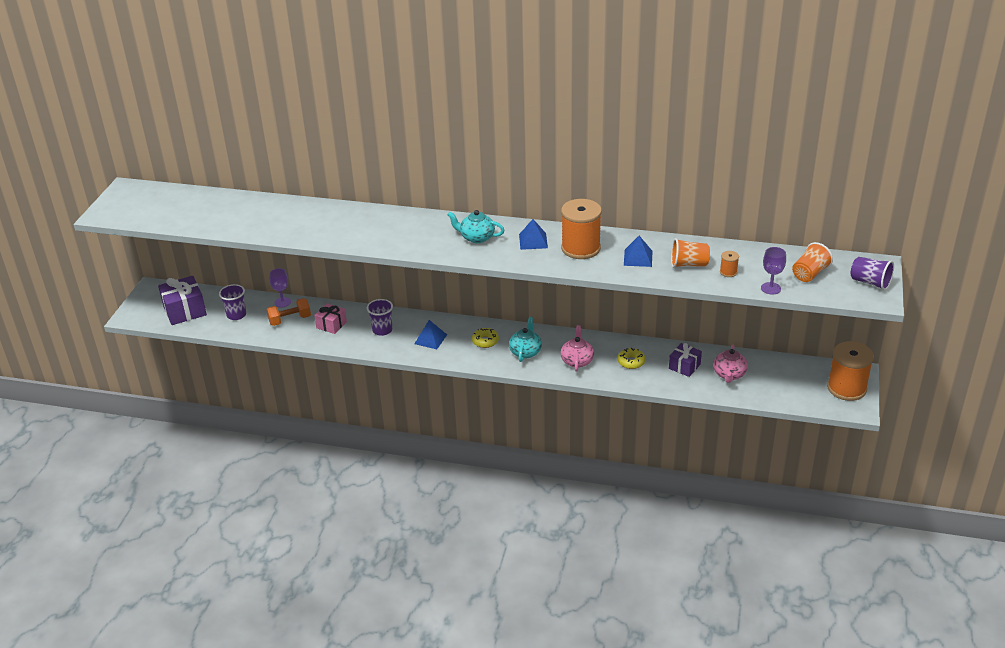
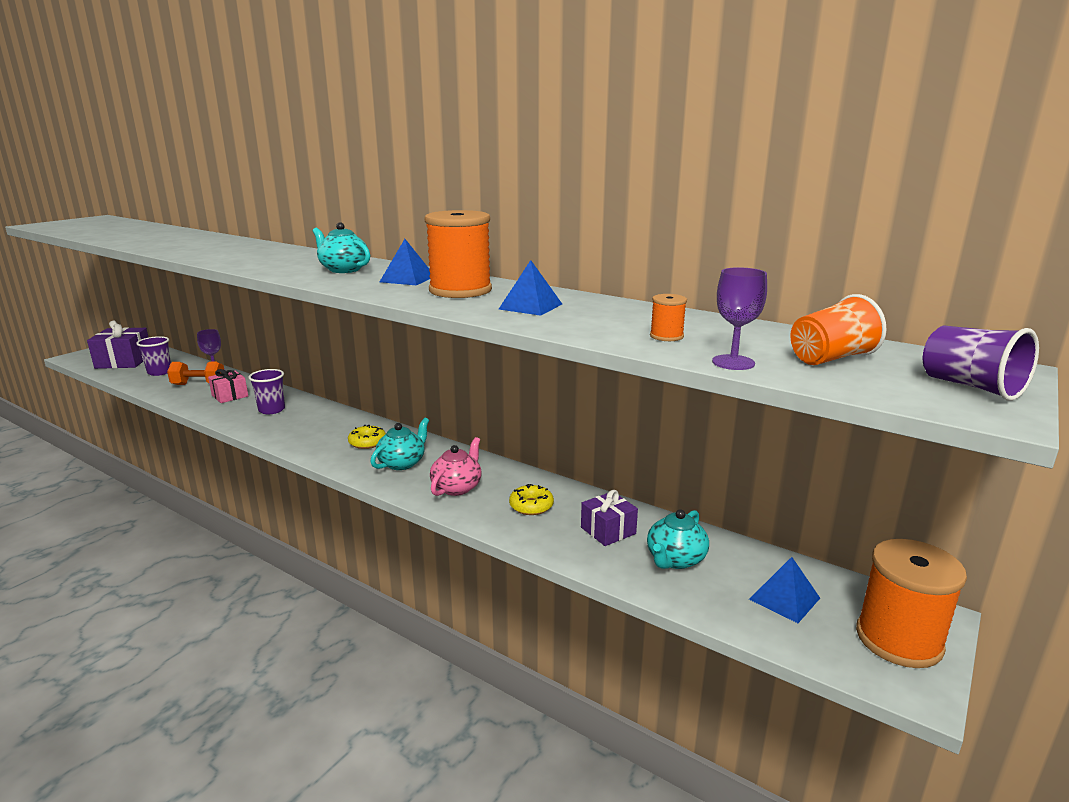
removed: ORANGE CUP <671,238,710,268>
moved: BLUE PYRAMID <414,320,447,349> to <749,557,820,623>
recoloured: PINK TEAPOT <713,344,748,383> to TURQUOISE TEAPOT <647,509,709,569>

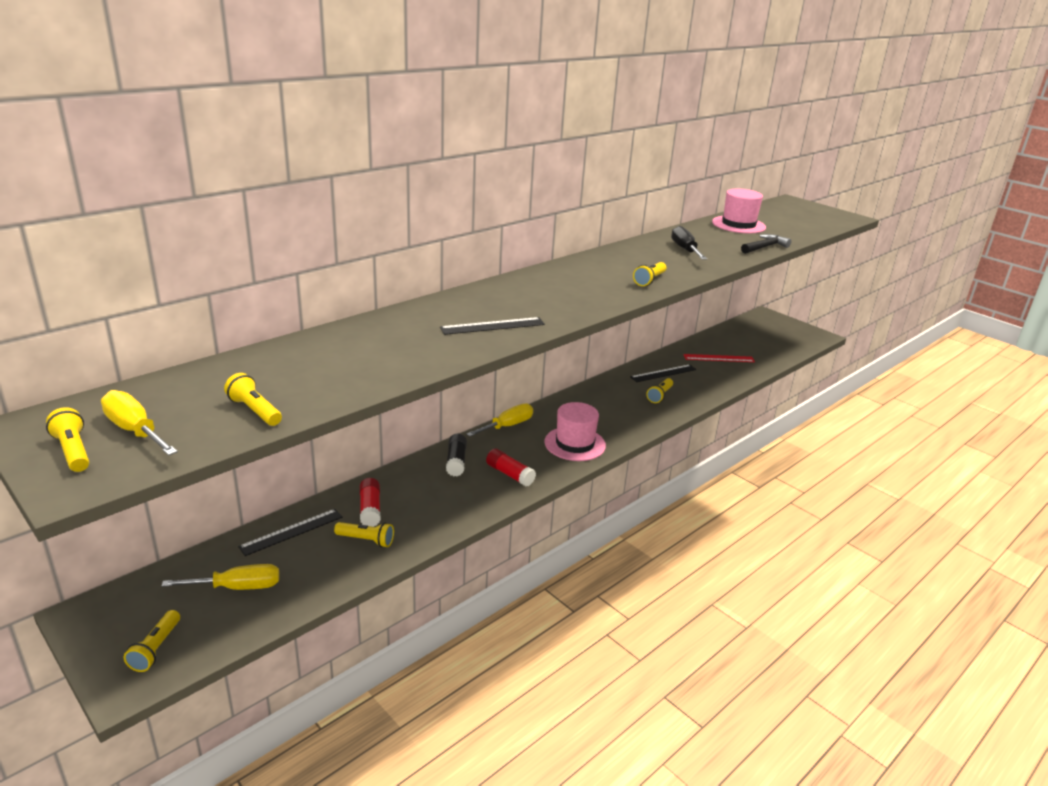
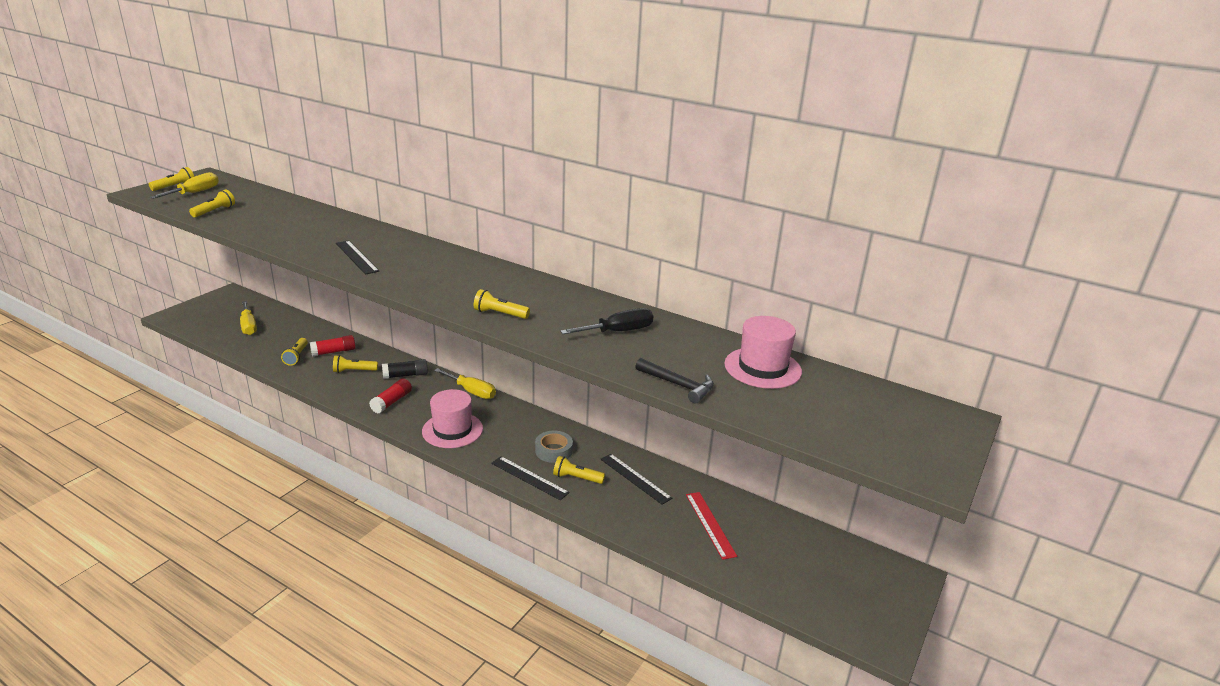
added: GREY TAPE <535,431,573,463>
moved: YELLOW FLASHLIGHT <124,610,180,672> to <333,355,378,373>; BLACK RULER <238,509,343,556> to <491,456,570,500>

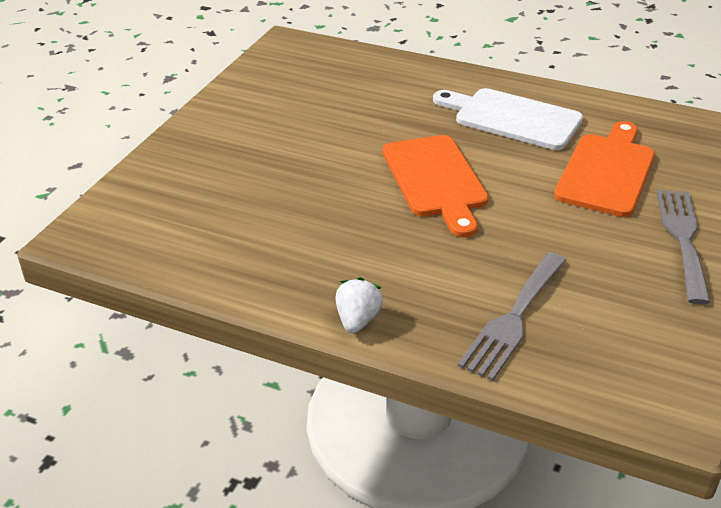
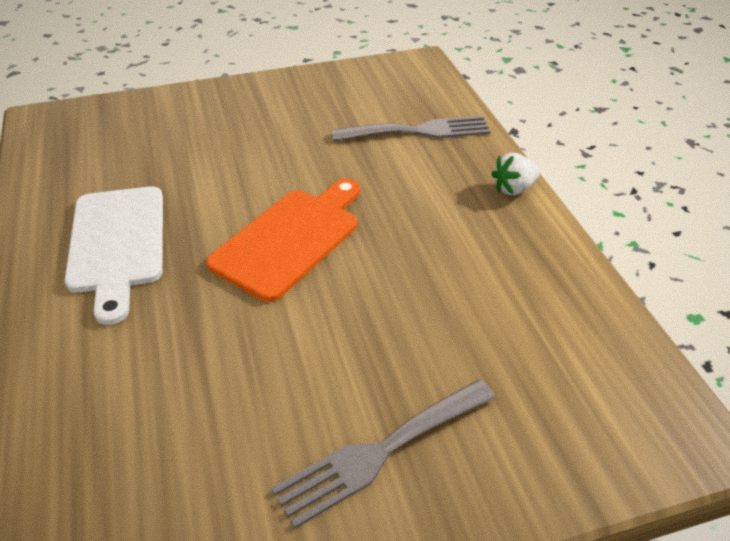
removed: ORANGE CUTTING BOARD <554,121,655,217>
moved: GREY FORK <656,190,711,305> to <271,379,496,529>

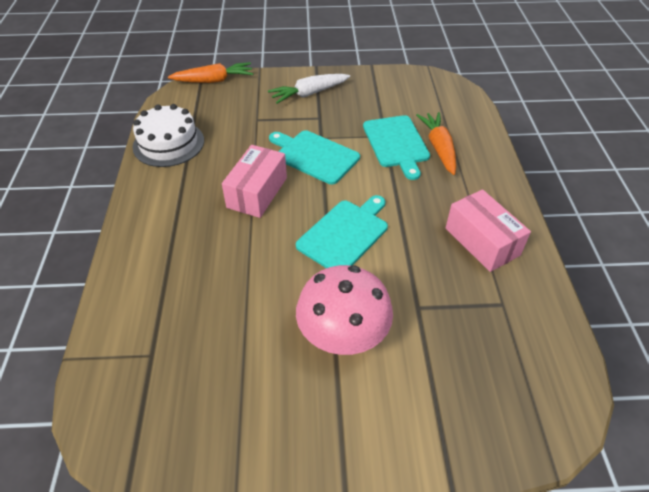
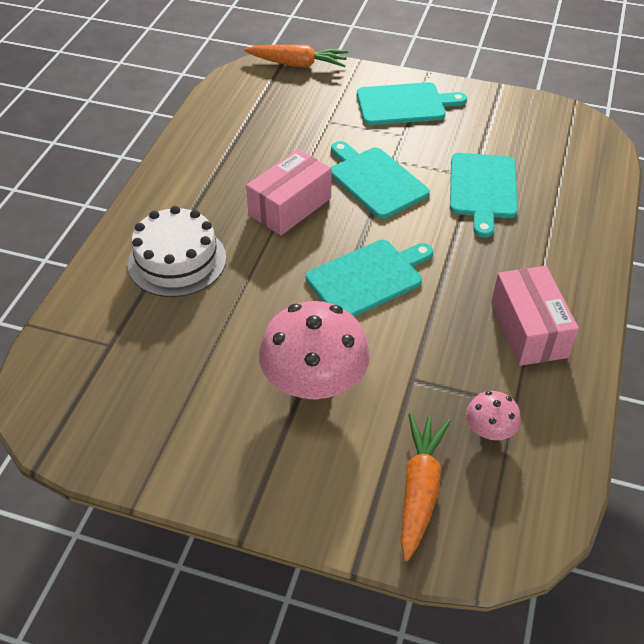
added: PINK MUSHROOM <466,391,521,440>
moved: WHITE CAKE <132,104,204,167> to <128,206,226,297>; ORANGE CARROT <416,112,456,175> to <400,413,451,561>
replaced: WHITE CARROT <268,74,350,104> to TURQUOISE CUTTING BOARD <357,82,467,125>

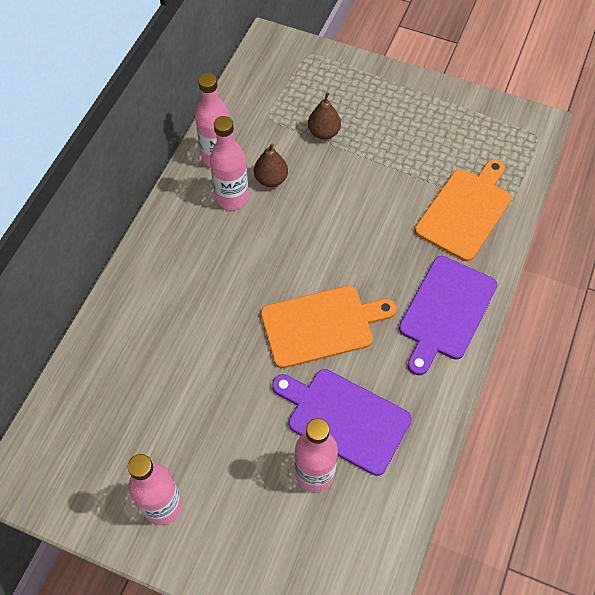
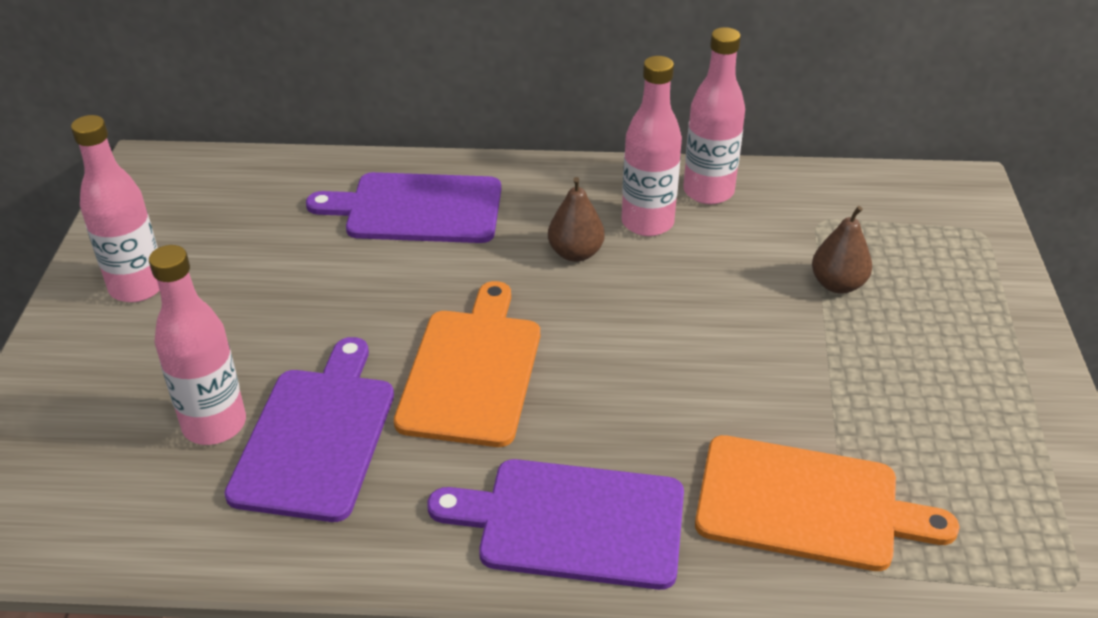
added: PURPLE CUTTING BOARD <306,172,501,243>
moved: BROWN PEAR <254,143,288,187> to <548,177,605,262>
turned: ORANGE CUTTING BOARD <261,286,396,368> = <394,281,540,447> 135 degrees counterclockwise

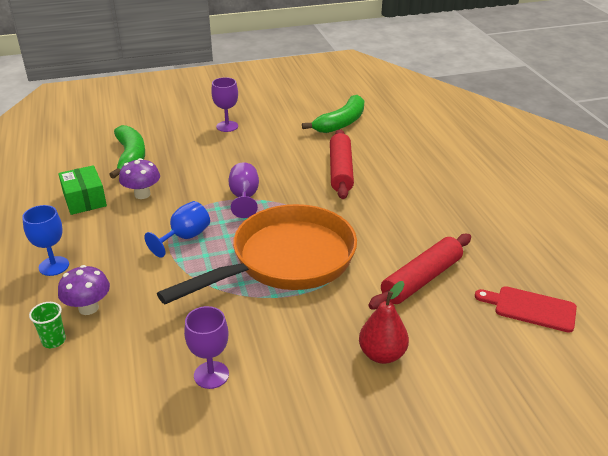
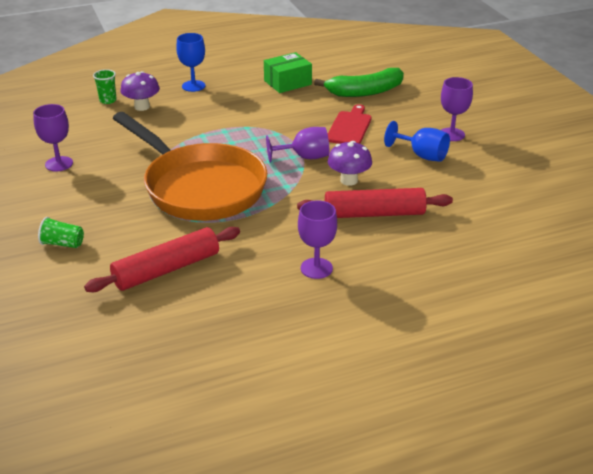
removed: GREEN BANANA <302,95,364,133>
added: PURPLE GOBLET <298,200,337,279>
moved: RED CUTTING BOARD <475,286,577,332> to <328,104,372,144>; PURPLE MUSHROOM <119,158,160,199> to <328,141,372,186>; BLUE GOBLET <144,201,210,258> to <384,121,450,162>
replaced: RED PEAR <359,281,409,364> to GREEN CUP <38,217,84,248>
turned: RED ROLLING PIN <369,234,471,310> = <84,227,240,292> 75 degrees counterclockwise

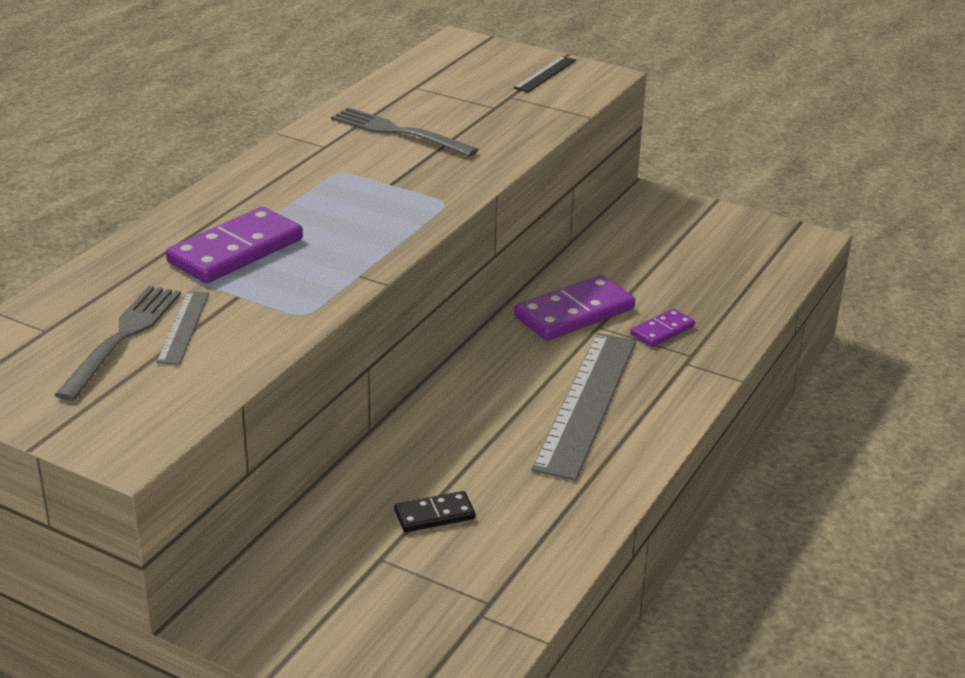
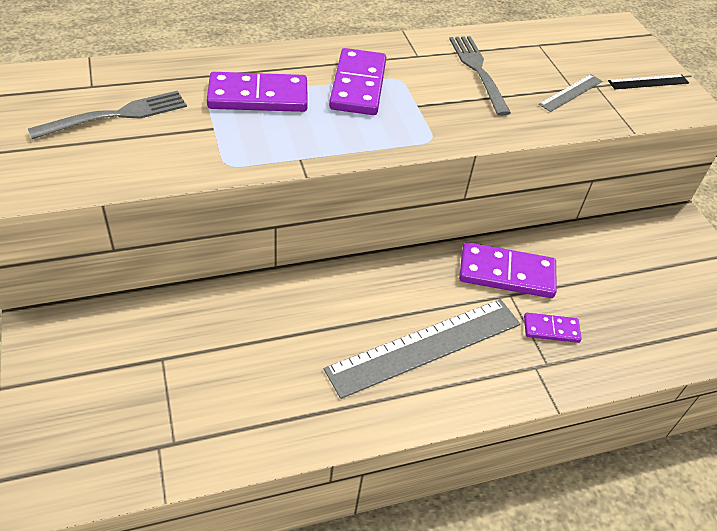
removed: BLACK DOMINO <394,491,475,532>
added: PURPLE DOMINO <329,48,386,115>
moved: GREY RULER <156,291,209,365> to <539,74,602,112>

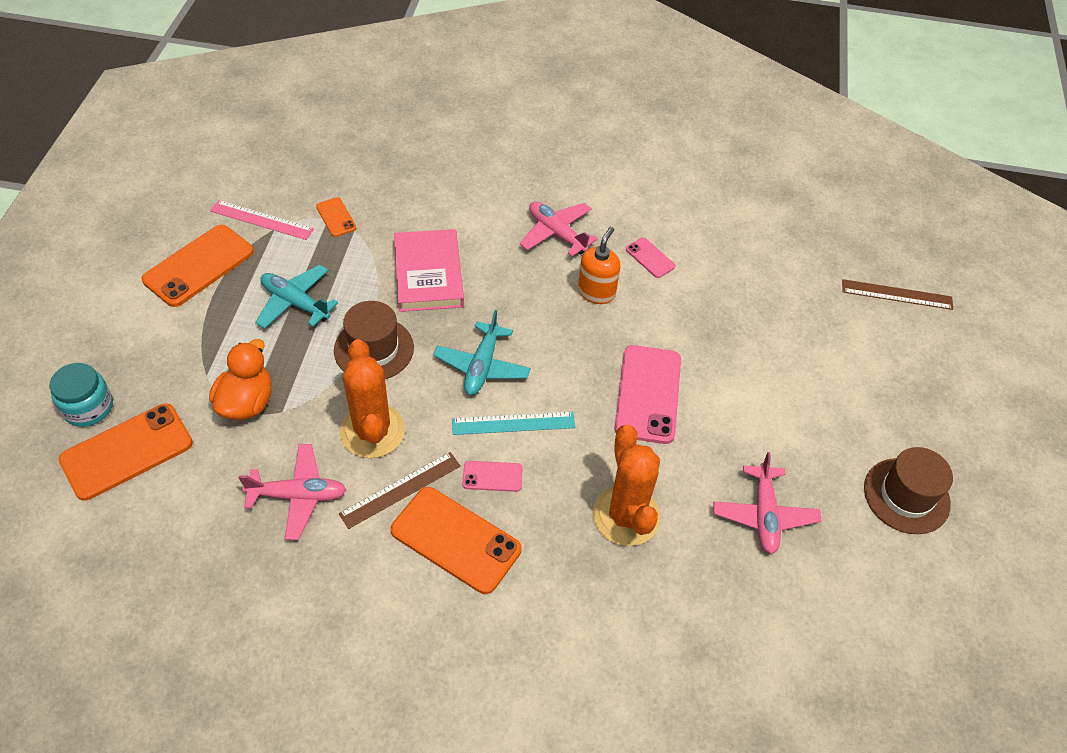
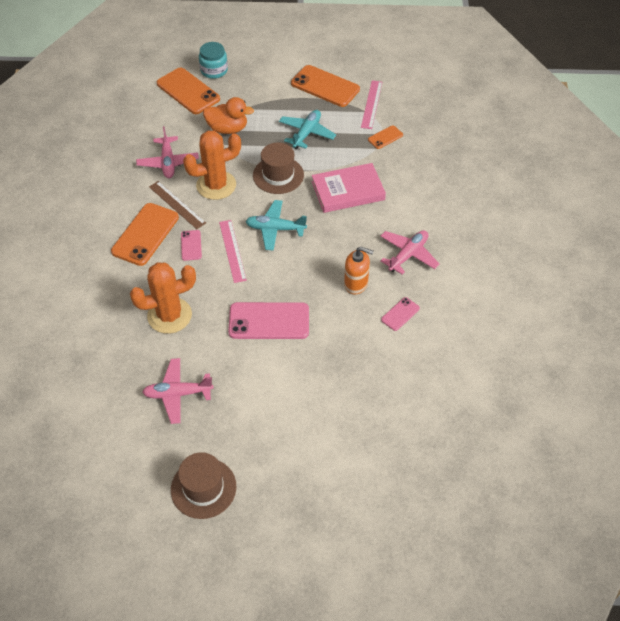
removed: BROWN RULER <842,279,953,310>
recoloured: TURQUOISE RULER <452,412,575,435> to PINK RULER <219,220,247,283>

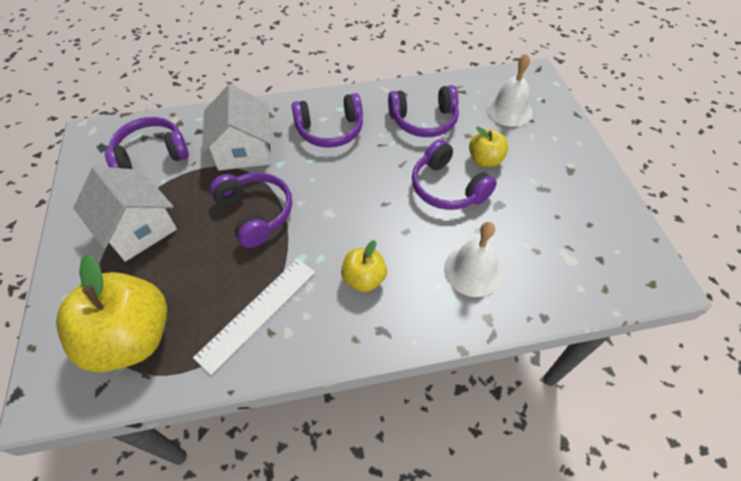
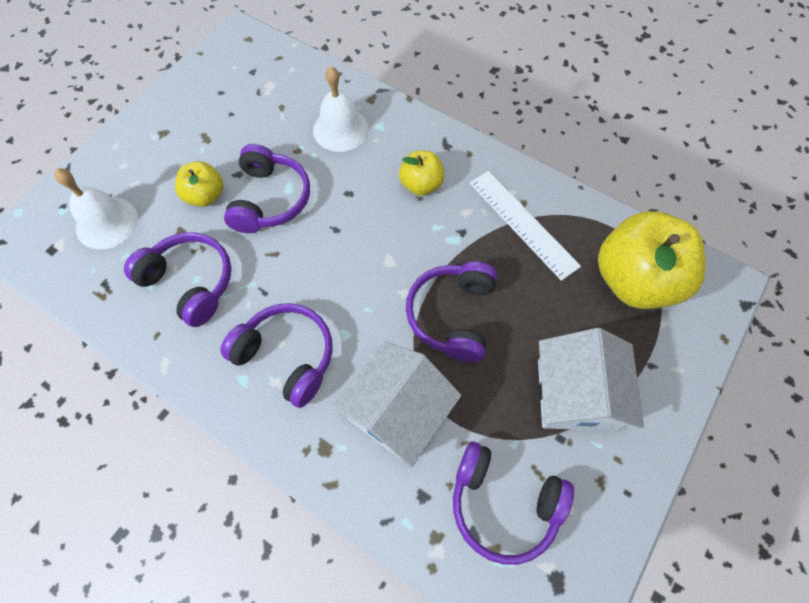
turned: WHITE RULER <193,259,315,375> = <470,171,581,281> 60 degrees clockwise

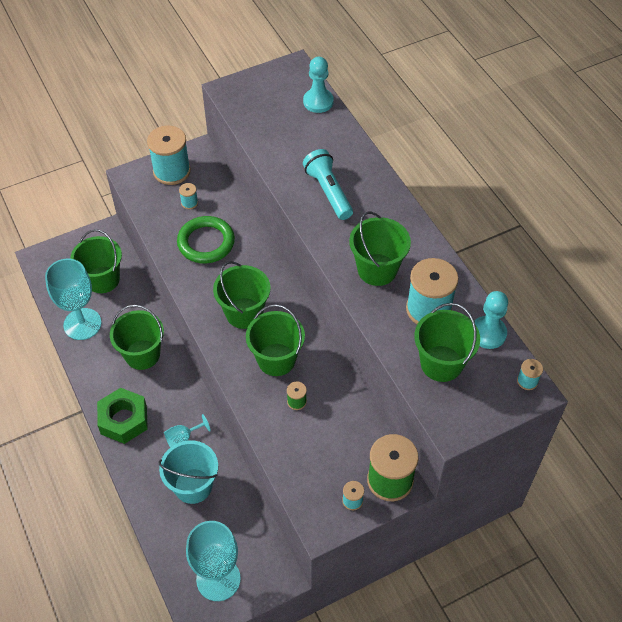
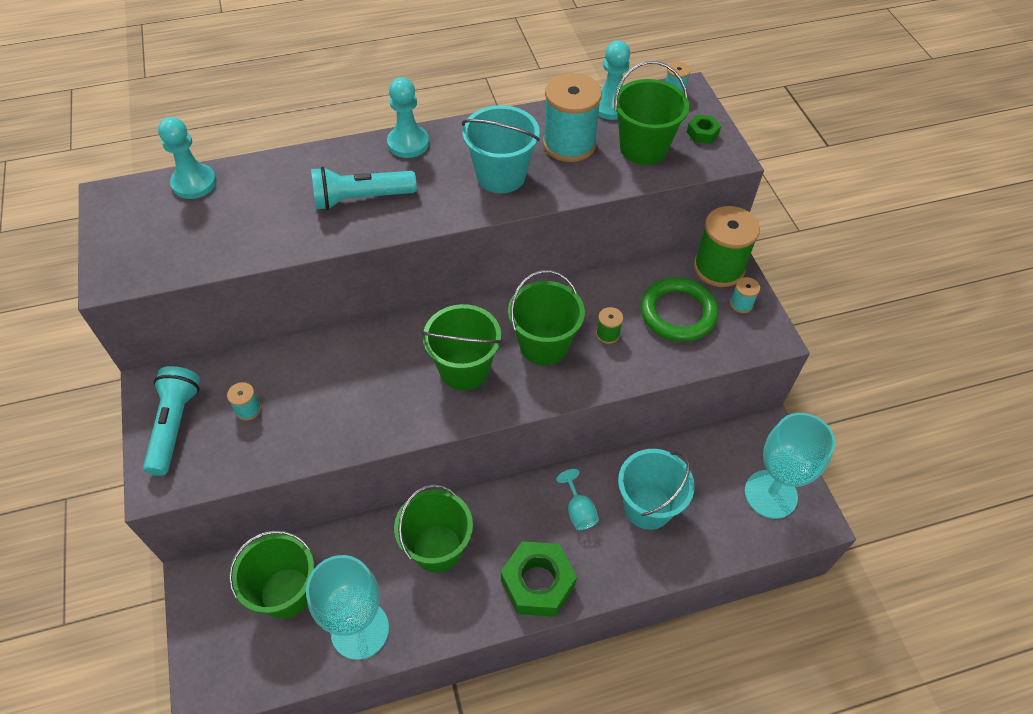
added: TURQUOISE PAWN <387,77,429,158>; GREEN NUT <687,115,721,144>
moved: GREEN RING <177,216,235,264> to <640,277,719,342>
replaced: TURQUOISE SPOOL <147,125,191,185> to TURQUOISE FLASHLIGHT <143,366,200,476>
recoloured: GREEN BUCKET <349,212,411,286> to TURQUOISE BUCKET <462,105,540,193>

